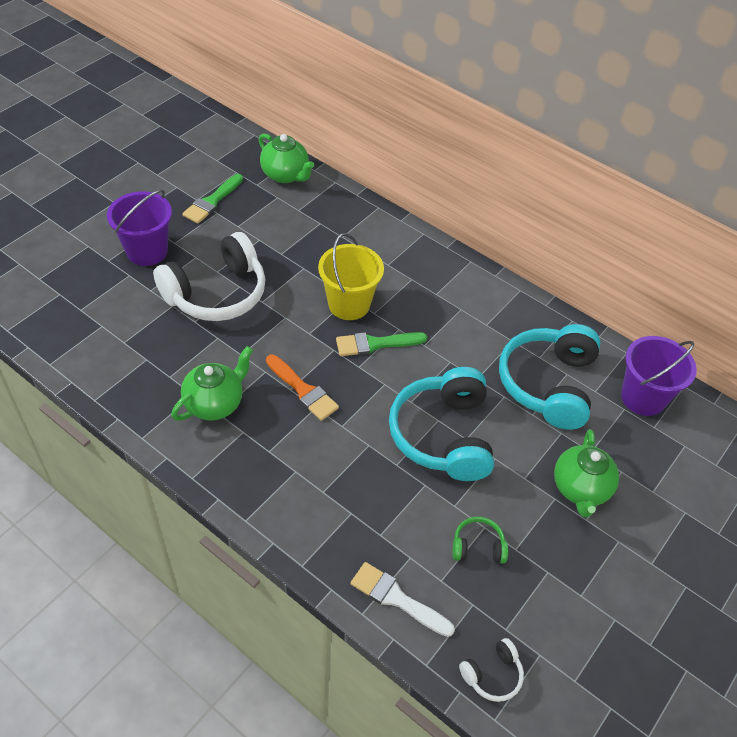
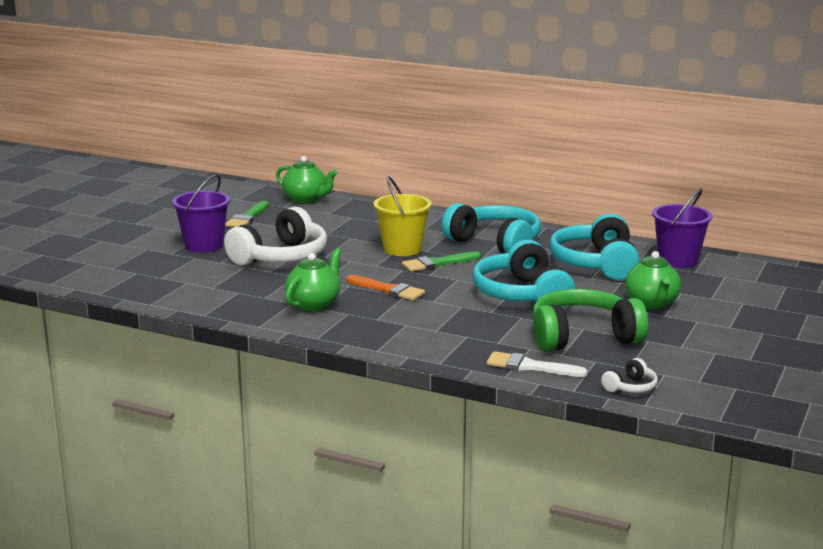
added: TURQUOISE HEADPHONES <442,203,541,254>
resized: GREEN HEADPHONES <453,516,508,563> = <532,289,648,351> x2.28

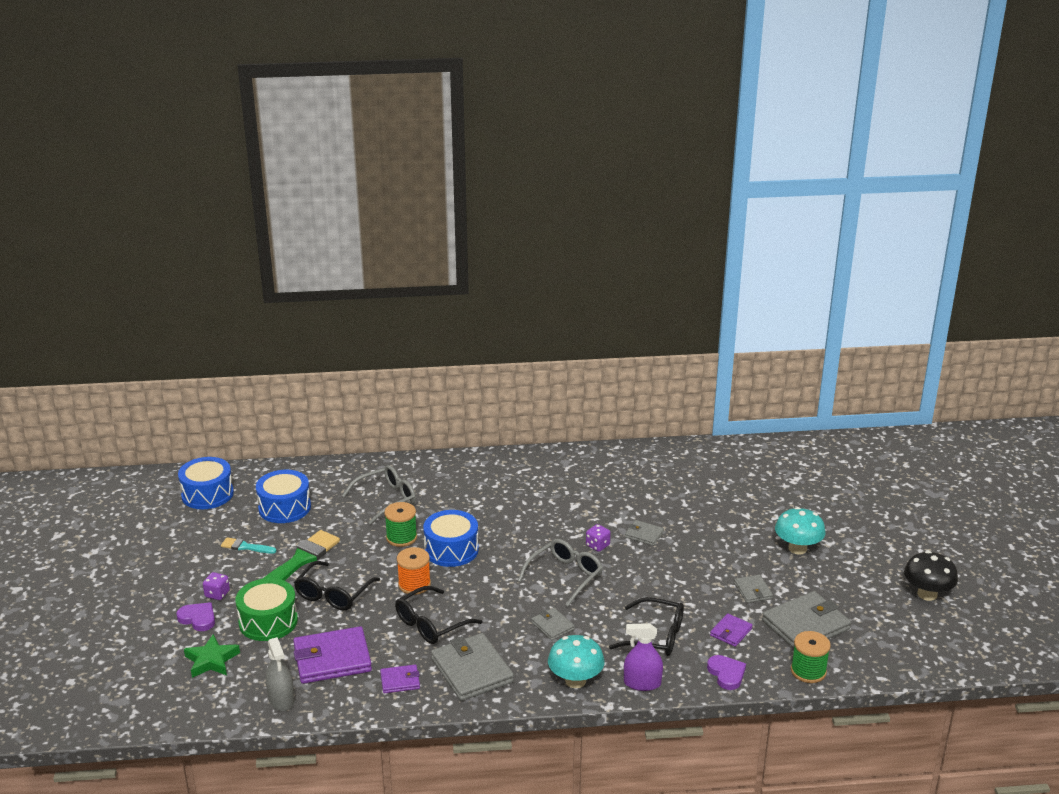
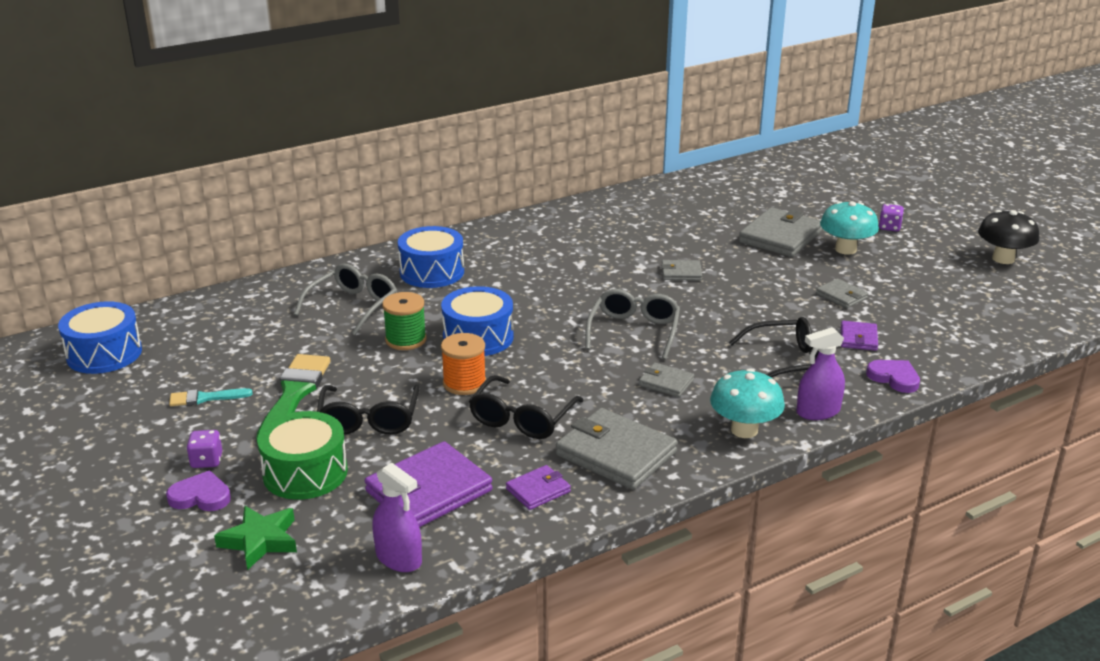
removed: GREEN SPOOL <791,631,831,683>
moved: BLUE DRUM <256,470,311,523> to <398,226,464,288>; GREY WALLET <762,591,851,649> to <739,207,822,257>; PURPLE DICE <586,524,611,552> to <879,204,904,232>
recoloured: GREY SPRAY BOTTLE <266,637,294,711> to PURPLE SPRAY BOTTLE <372,463,422,572>

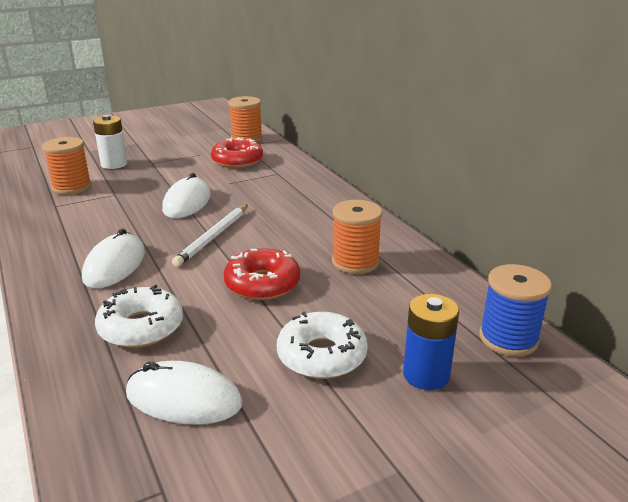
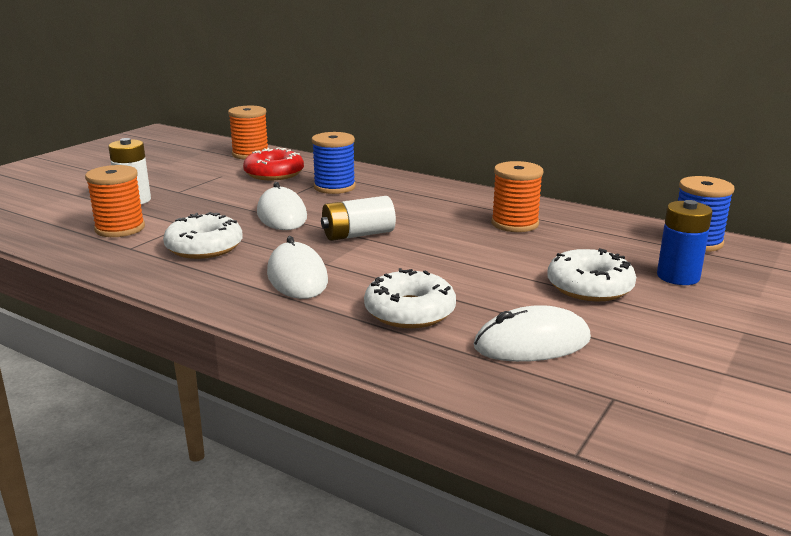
removed: RED DONUT <224,249,300,300>
added: WHITE DONUT <163,212,243,259>; BLUE SPOOL <312,132,356,194>
replaced: WHITE PENCIL <172,205,248,267> to WHITE BATTERY <321,196,396,241>

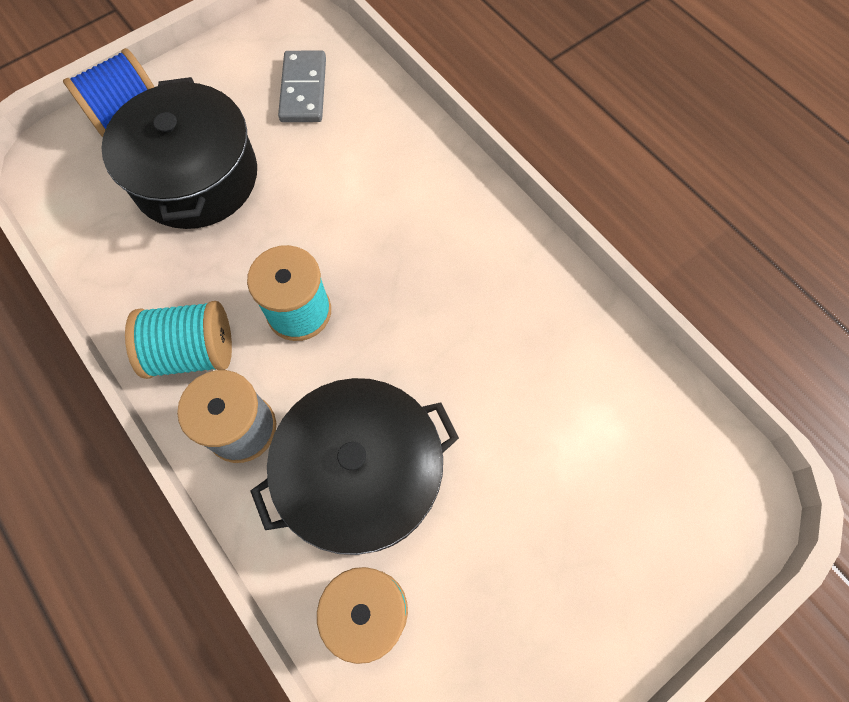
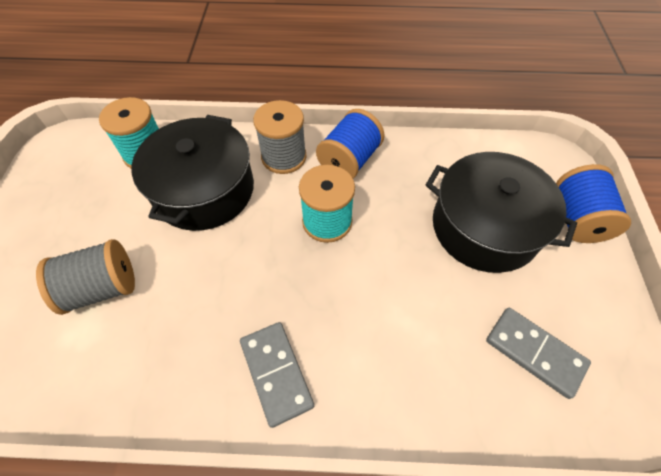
added: GREY SPOOL <36,239,135,315>; GREY DOMINO <240,322,314,428>
recoloured: TURQUOISE SPOOL <125,301,232,379> to BLUE SPOOL <316,109,385,178>

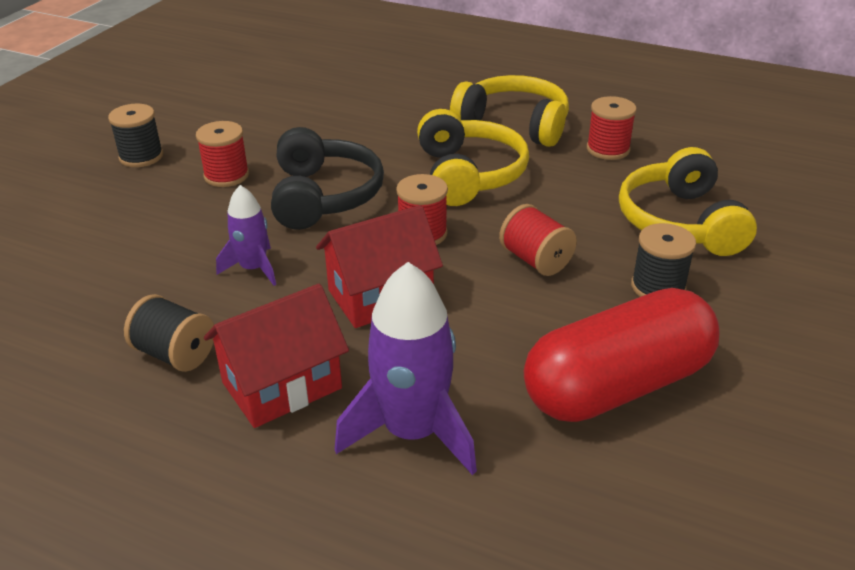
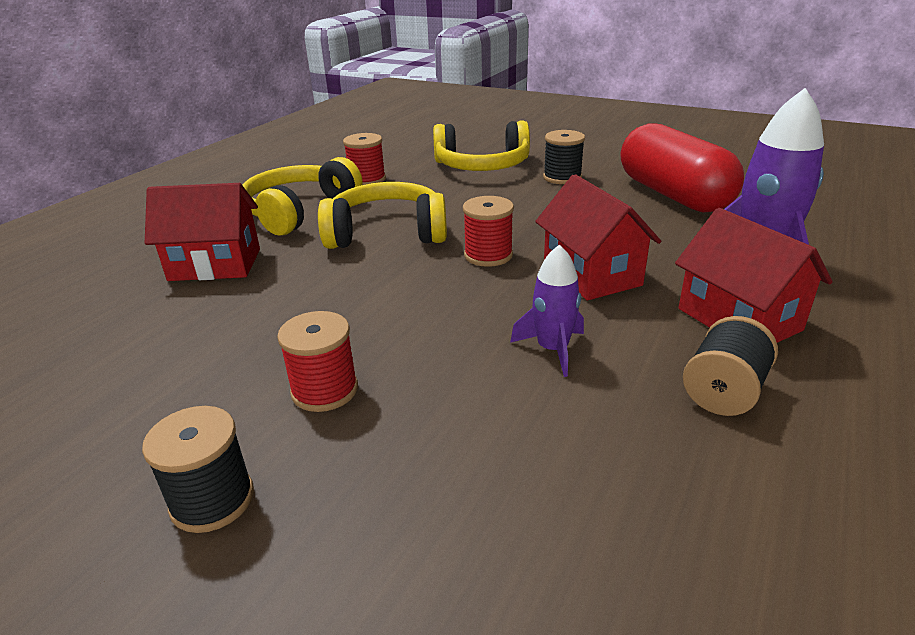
removed: BLACK HEADPHONES <271,127,384,230>; RED SPOOL <499,204,577,276>
added: RED HOUSE <145,183,260,281>

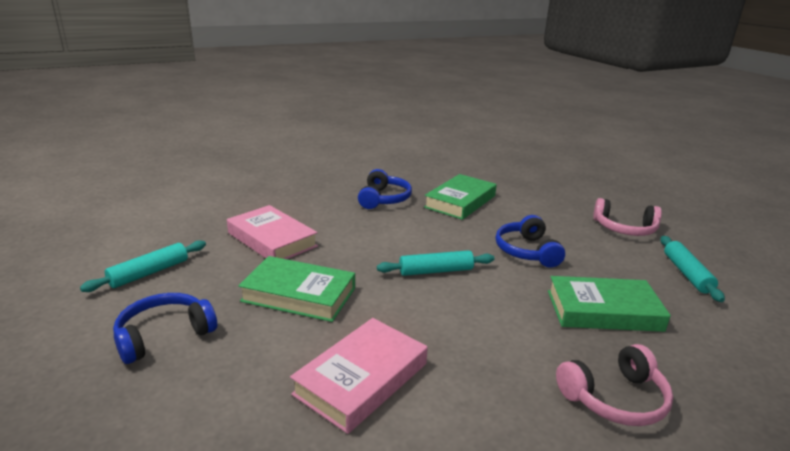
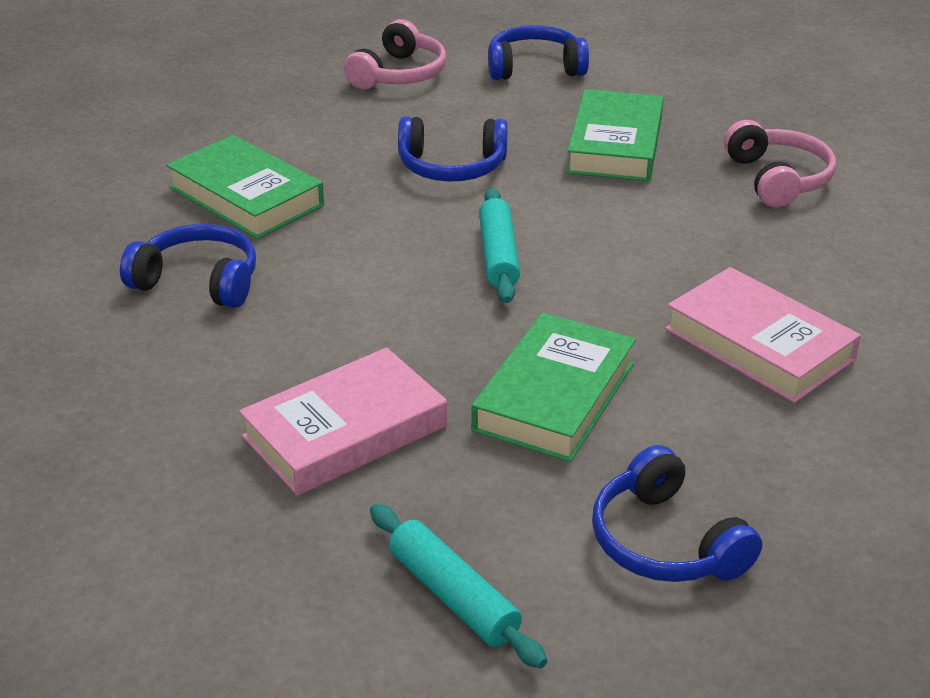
replaced: TURQUOISE ROLLING PIN <660,236,725,302> to BLUE HEADPHONES <488,25,589,80>

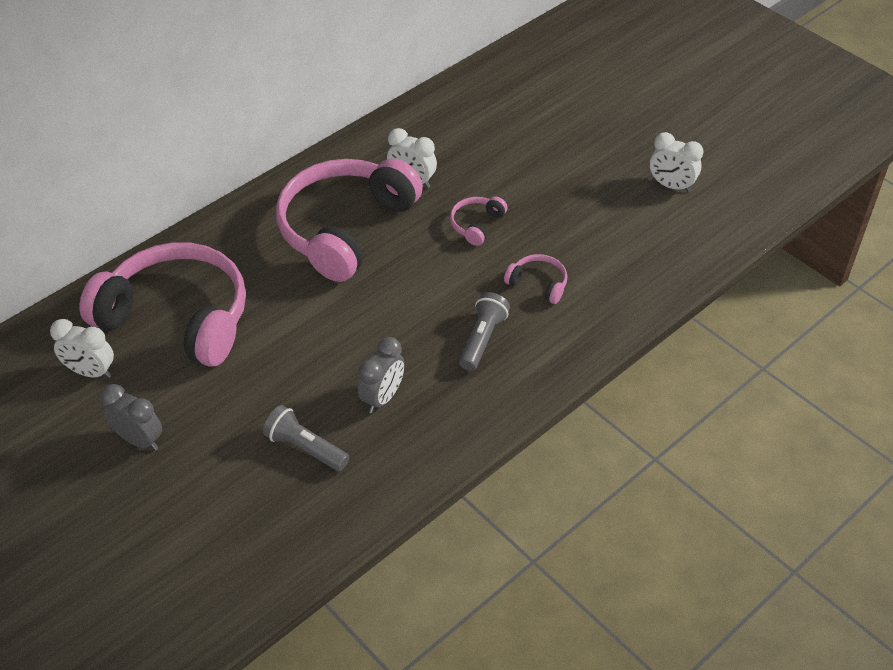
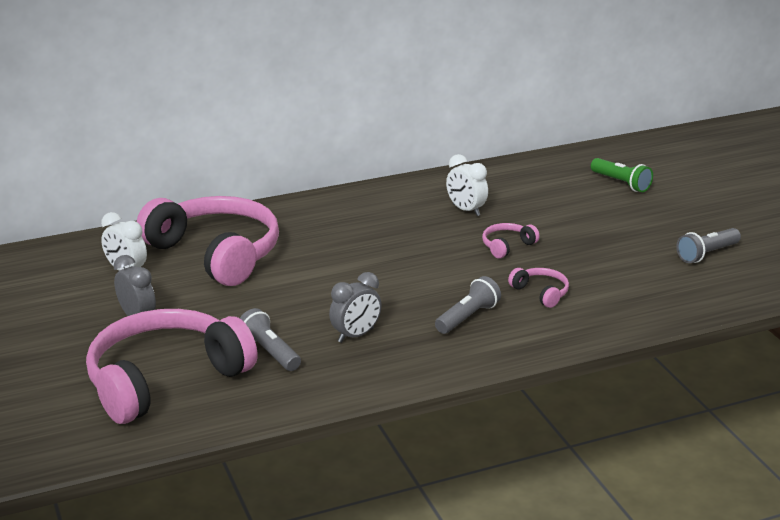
added: GREEN FLASHLIGHT <591,158,653,192>
moved: PINK HEADPHONES <276,158,423,282> to <86,309,258,424>
replaced: WHITE CLOCK <650,132,703,193> to GREY FLASHLIGHT <676,228,741,263>

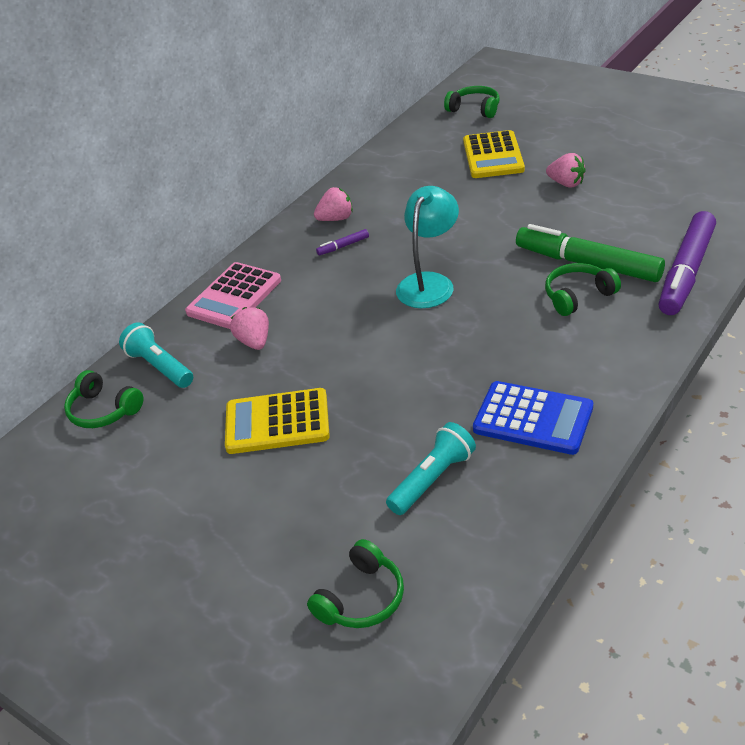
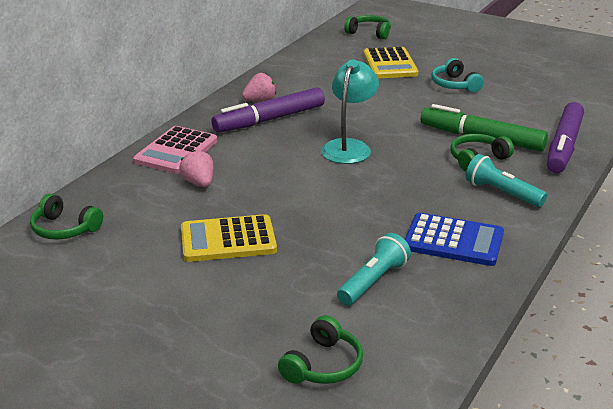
moved: TURQUOISE FLASHLIGHT <119,323,193,388> to <466,154,547,207>
replaced: PINK STRAWBERRY <546,153,586,187> to TURQUOISE HEADPHONES <431,58,484,92>
resized: PURPLE MARKER <316,229,369,255> = <211,87,325,133> x2.50

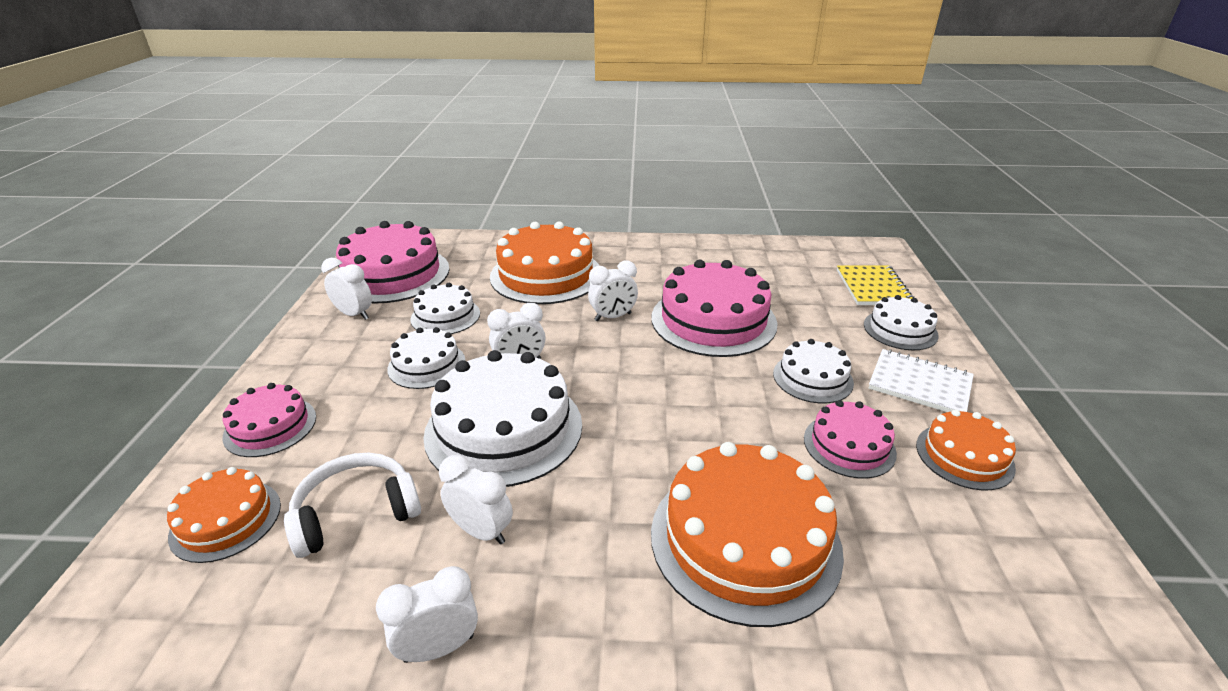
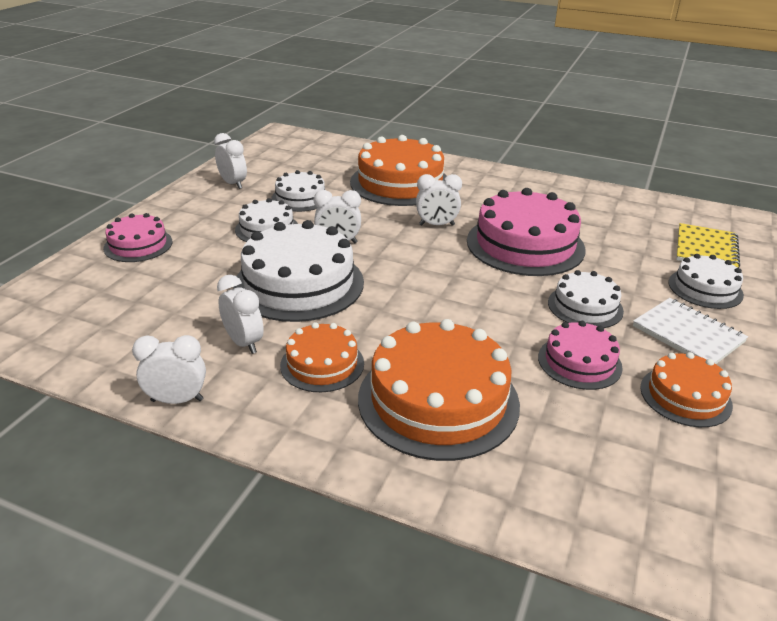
removed: WHITE HEADPHONES <284,453,421,558>; PINK CAKE <336,221,450,304>
moved: ORANGE CAKE <167,467,281,563> to <280,322,364,392>

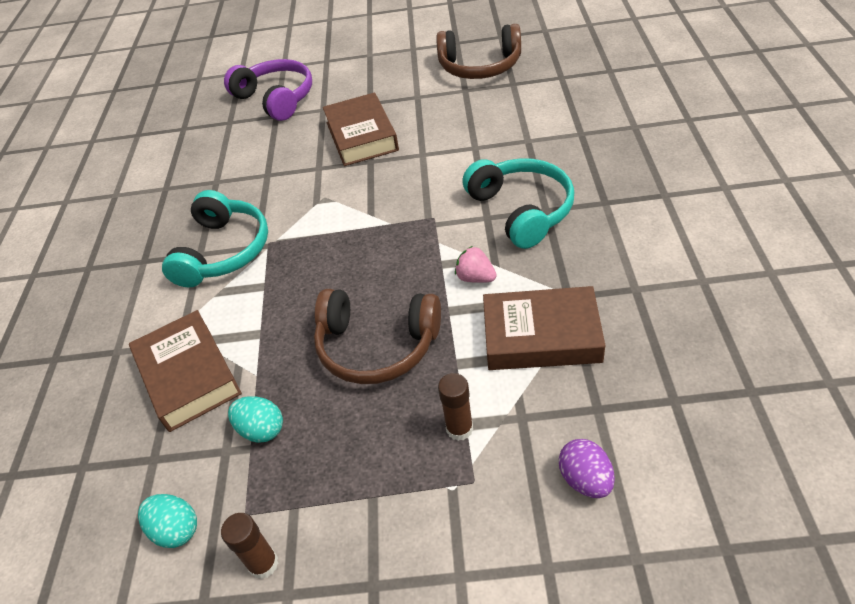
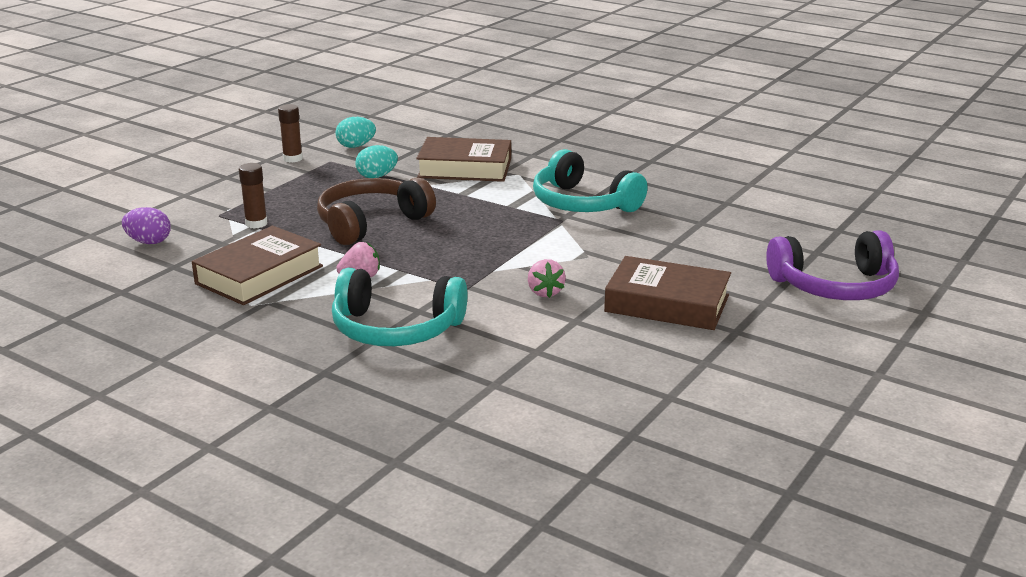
removed: BROWN HEADPHONES <436,24,521,79>
added: PINK STRAWBERRY <528,259,566,298>

